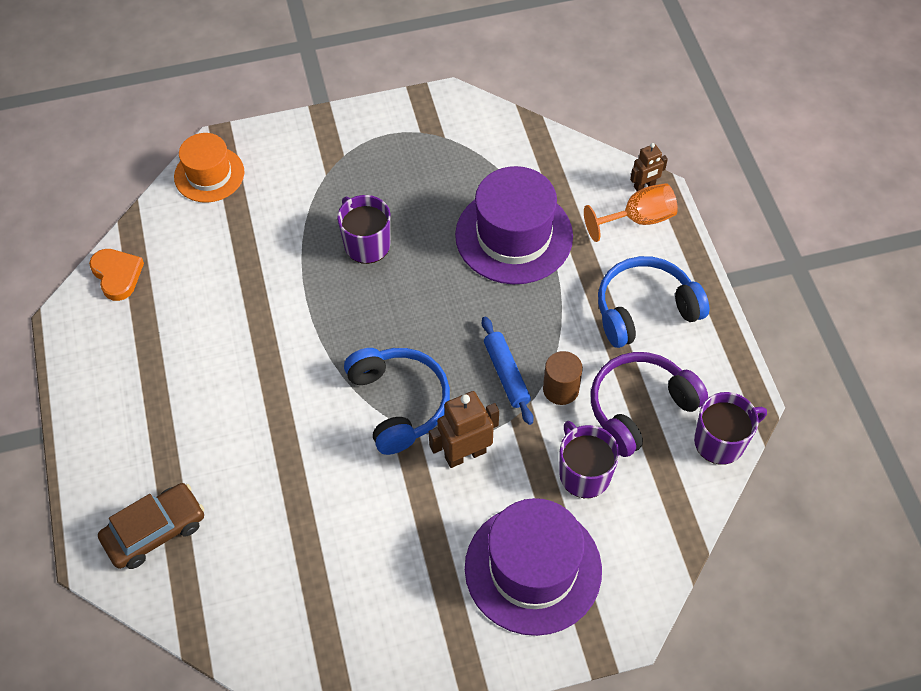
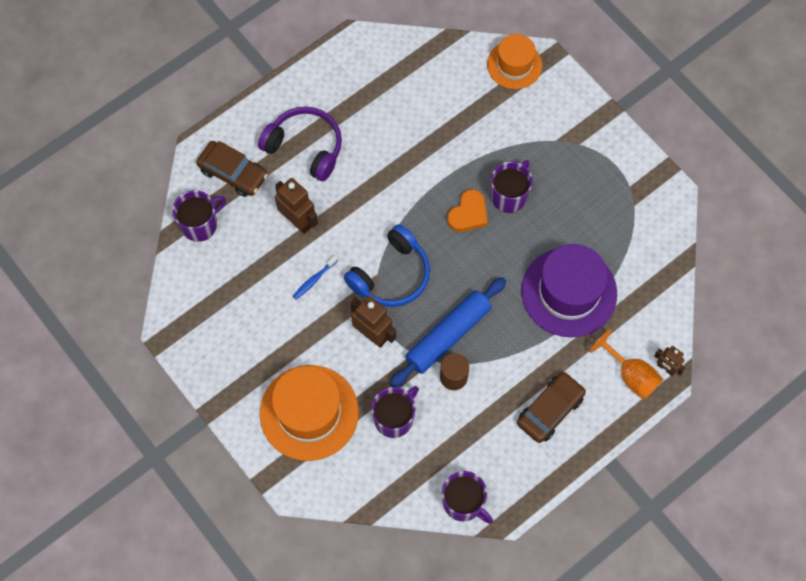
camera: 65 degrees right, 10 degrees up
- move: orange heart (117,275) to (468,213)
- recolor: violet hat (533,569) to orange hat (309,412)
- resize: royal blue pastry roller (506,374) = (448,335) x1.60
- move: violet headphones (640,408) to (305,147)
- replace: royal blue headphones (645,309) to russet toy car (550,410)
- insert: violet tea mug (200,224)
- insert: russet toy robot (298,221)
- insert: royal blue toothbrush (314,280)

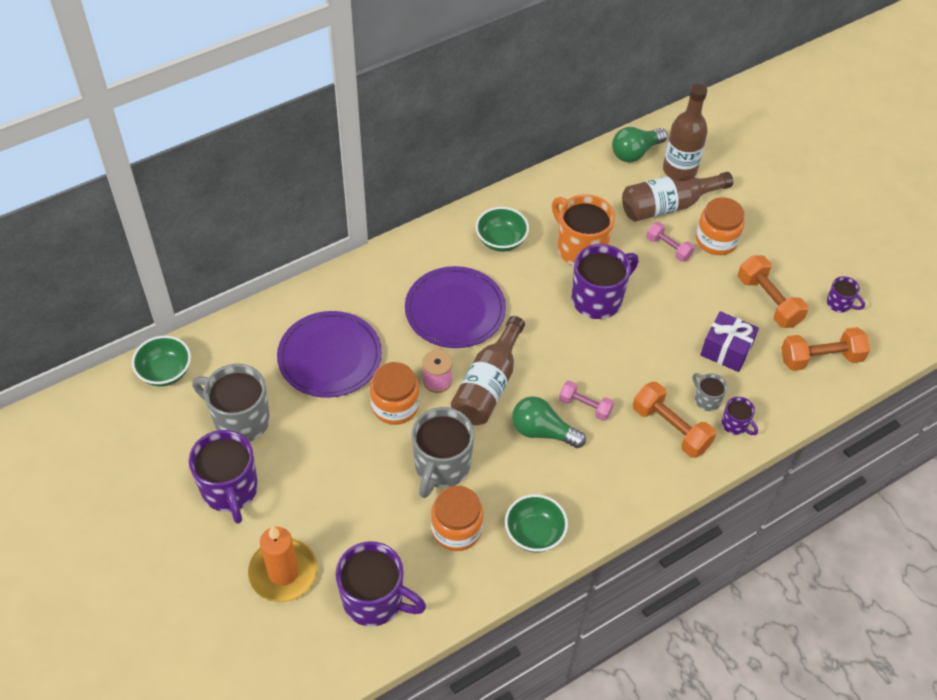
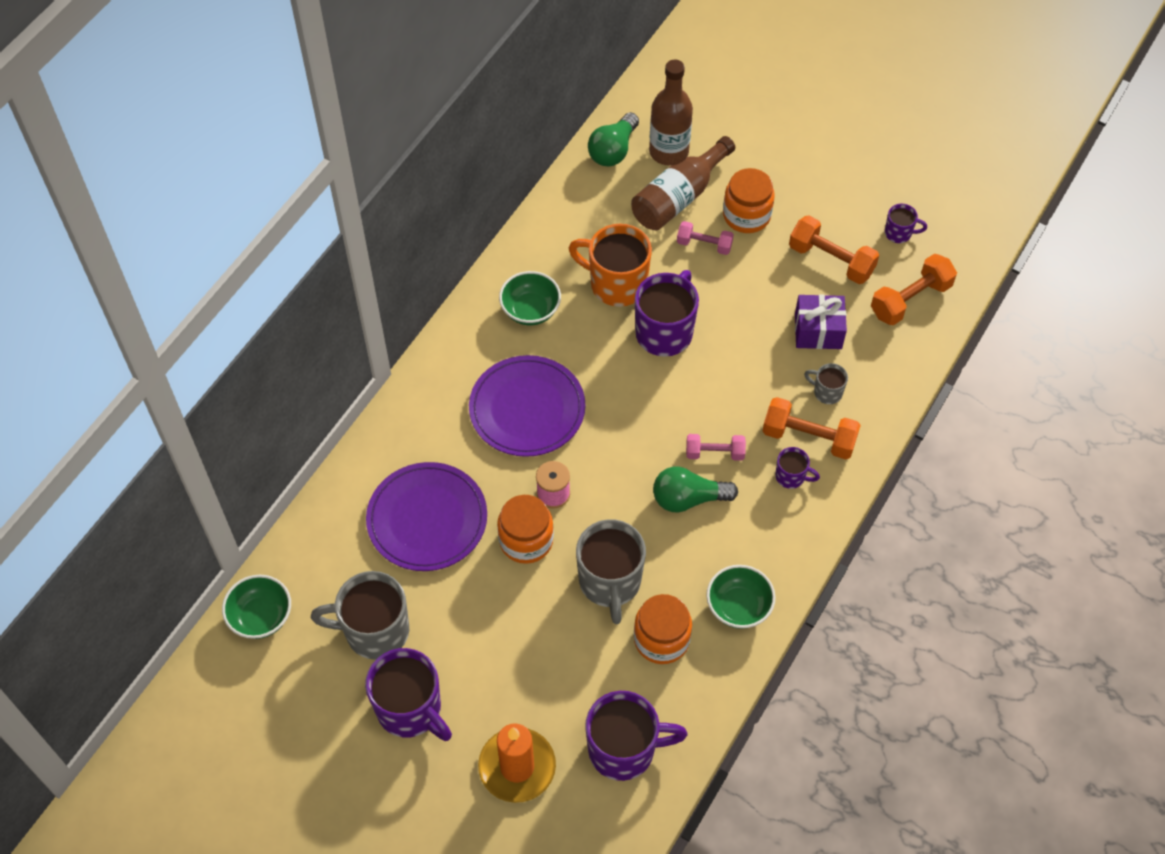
camera: 25 degrees left, 5 degrees up
- delete: russet bottle (488,385)
- move: violet tea mug (735,425) to (791,477)

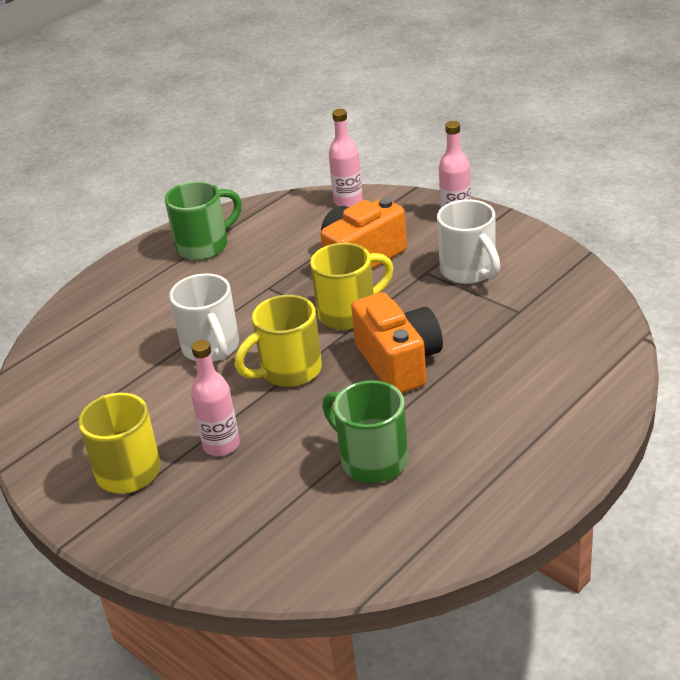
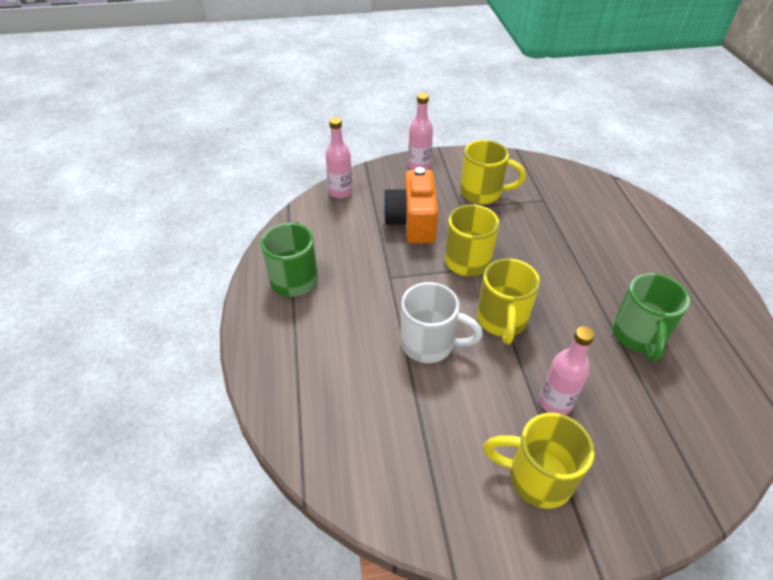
camera: 55 degrees left, 10 degrees up
- rotate: leaf-green tea mug (371,460) = (638,336) 75 degrees counterclockwise
- delete: orange photo camera (399,363)
- recolor: white tea mug (469,271) to golden tea mug (482,193)

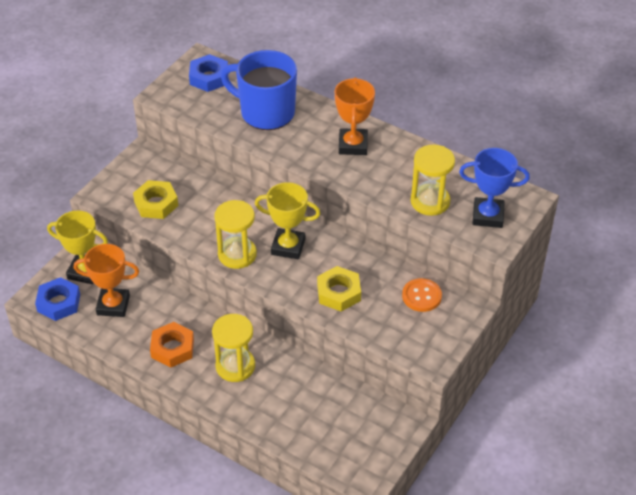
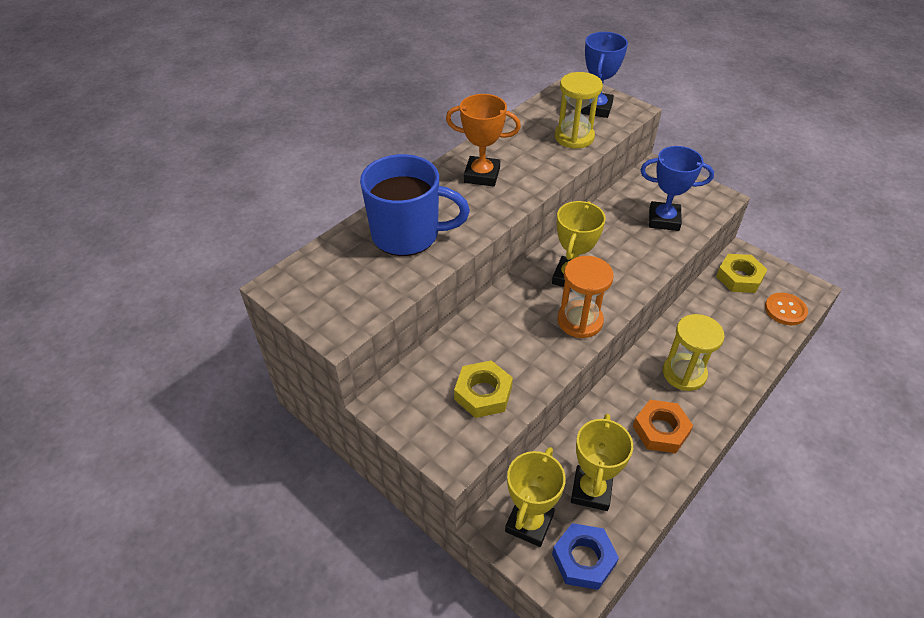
camera: 80 degrees left, 0 degrees up
- recolor: orange award cup (113,305) to golden award cup (591,490)
- delete: royal blue nut (209,77)
- recolor: golden sand timer (237,254) to orange sand timer (580,321)
- rotate: royal blue tea mug (266,112) = (408,235) 120 degrees counterclockwise
- move: golden nut (339,293) to (739,277)
- move: orange shirt button (421,296) to (785,310)
- insert: royal blue award cup (664,220)

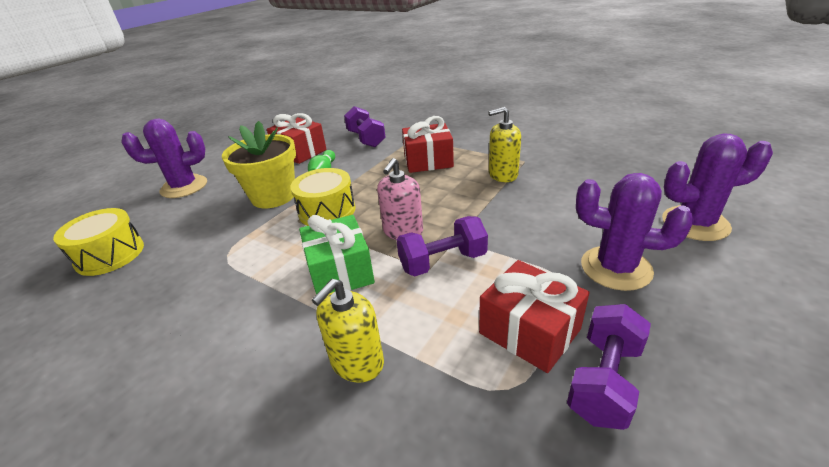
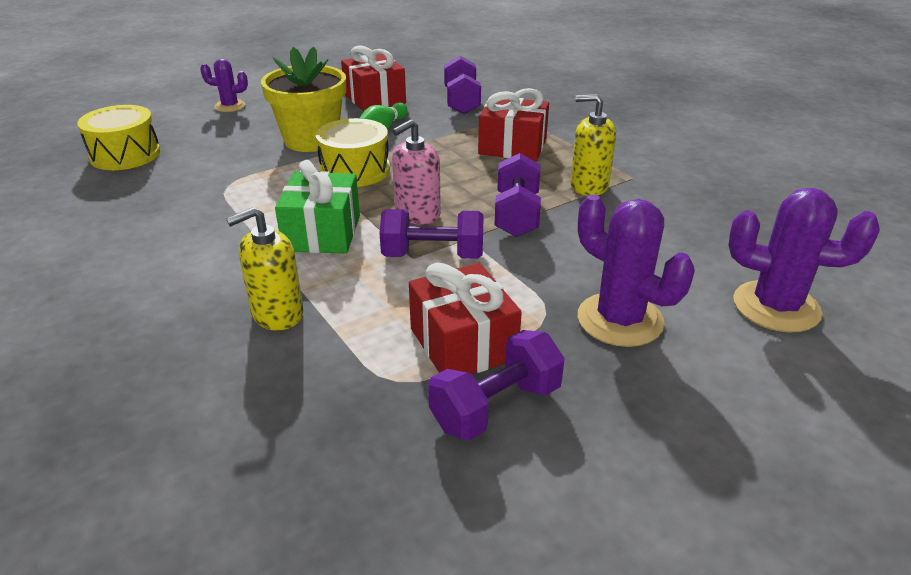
camera: 20 degrees right, 0 degrees up
- resize: violet cactus (184,187) = (230,106) x0.57
- insert: violet hand weight (517,215)

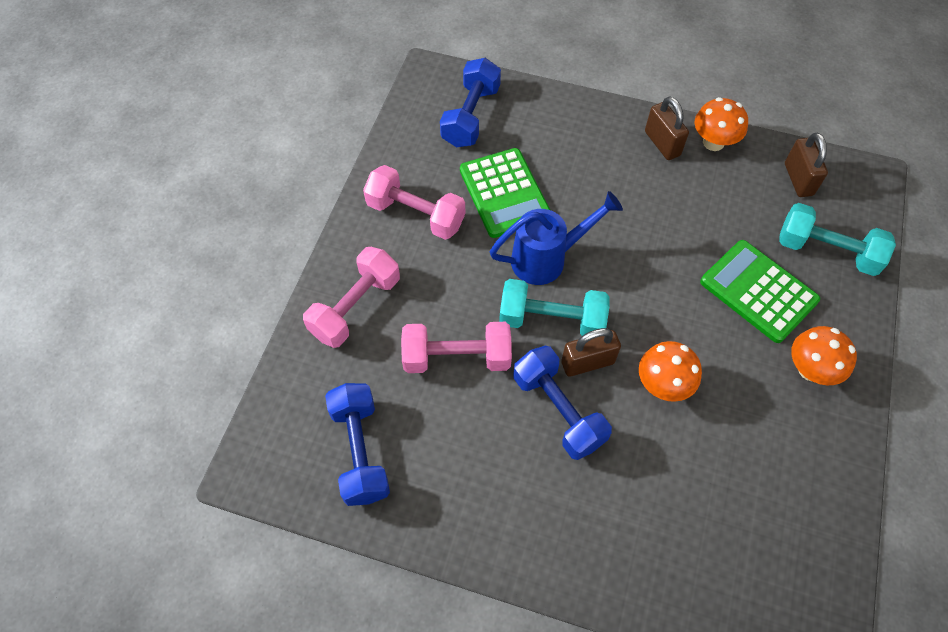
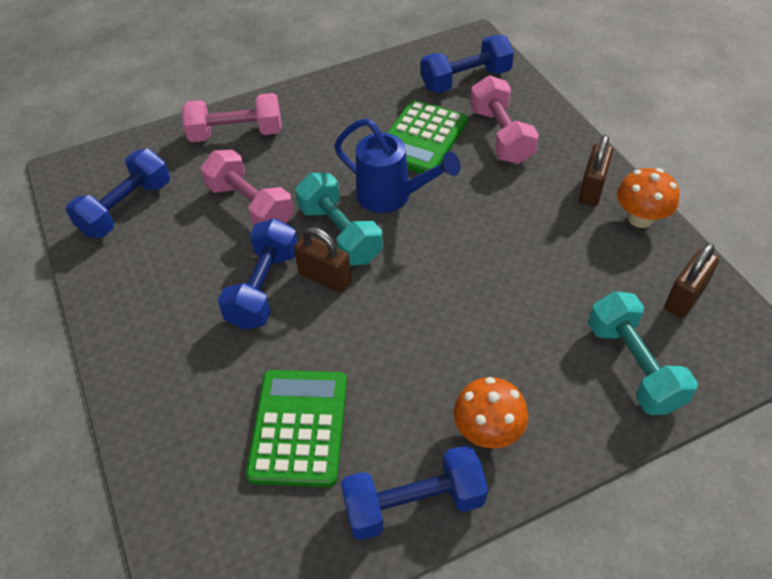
camera: 50 degrees right, 10 degrees down
- move: rosy hand weight (415,214) to (501,135)
- delete: orange fungus (663,384)
- move: leaf-green calculator (758,291) to (299,427)
- insert: royal blue hand weight (414,504)

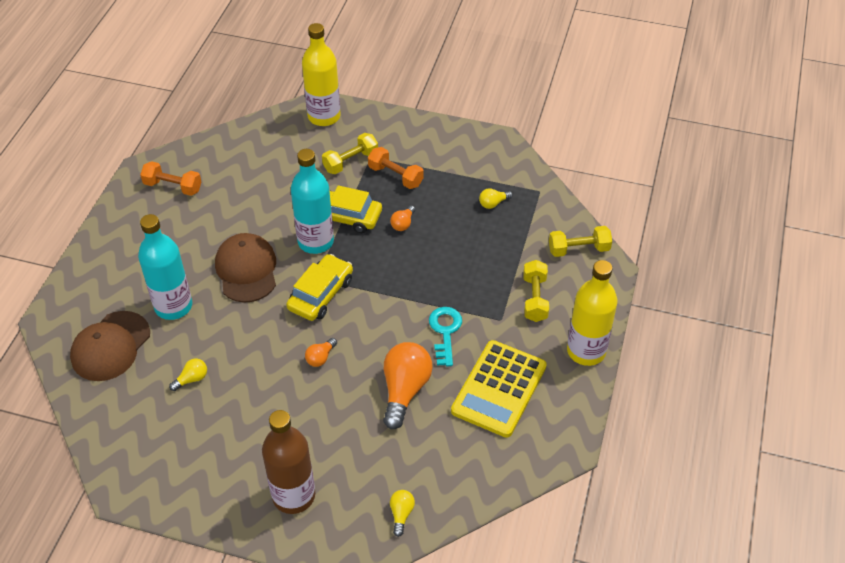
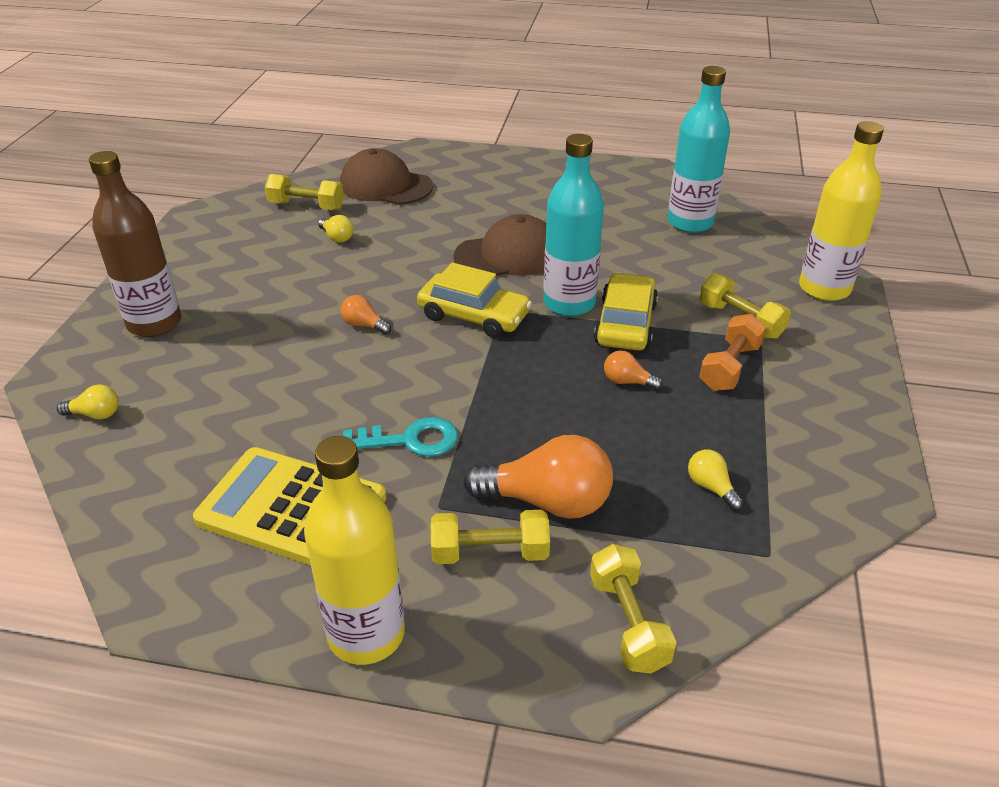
camera: 85 degrees right, 10 degrees down
- move: aqua bottle (173,306) to (690,223)
- delete: orange hand weight (173,187)
- move: orange light bulb (404,390) to (547,501)
- insert: golden hand weight (306,206)

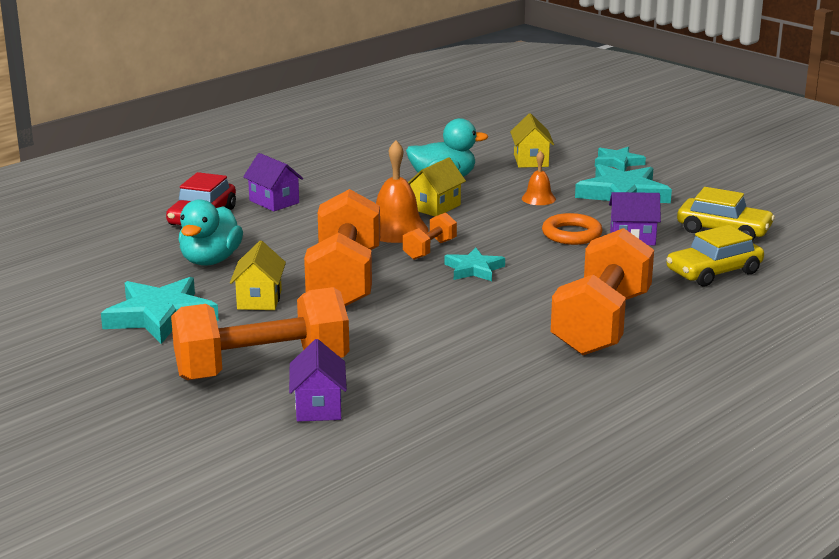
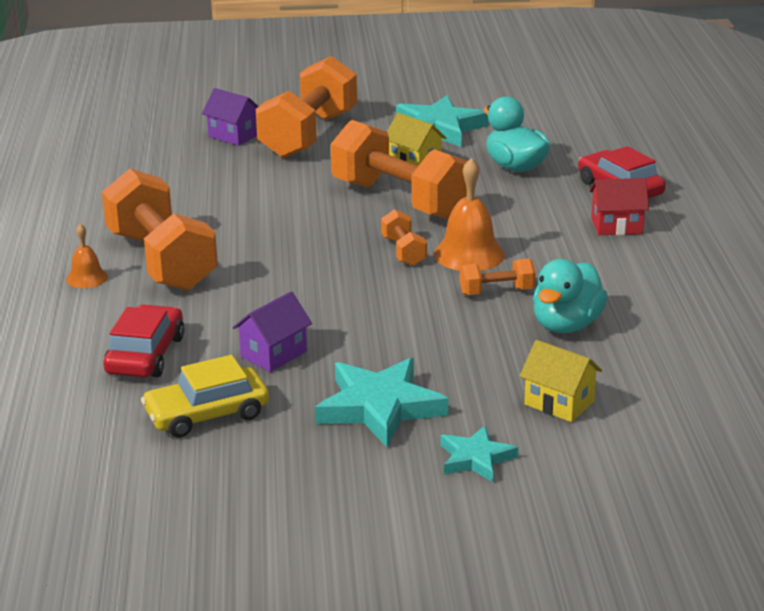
camera: 130 degrees right, 5 degrees up
- recolor: violet toy house (274,202) to red toy house (616,226)
- replace: golden toy house (435,207) to orange hand weight (496,292)
- delete: aqua five-pointed star (474,269)
- move: orange bell (538,198) to (87,278)
- delete: orange torus (571,234)
- recolor: golden toy car (714,272) to red toy car (145,355)

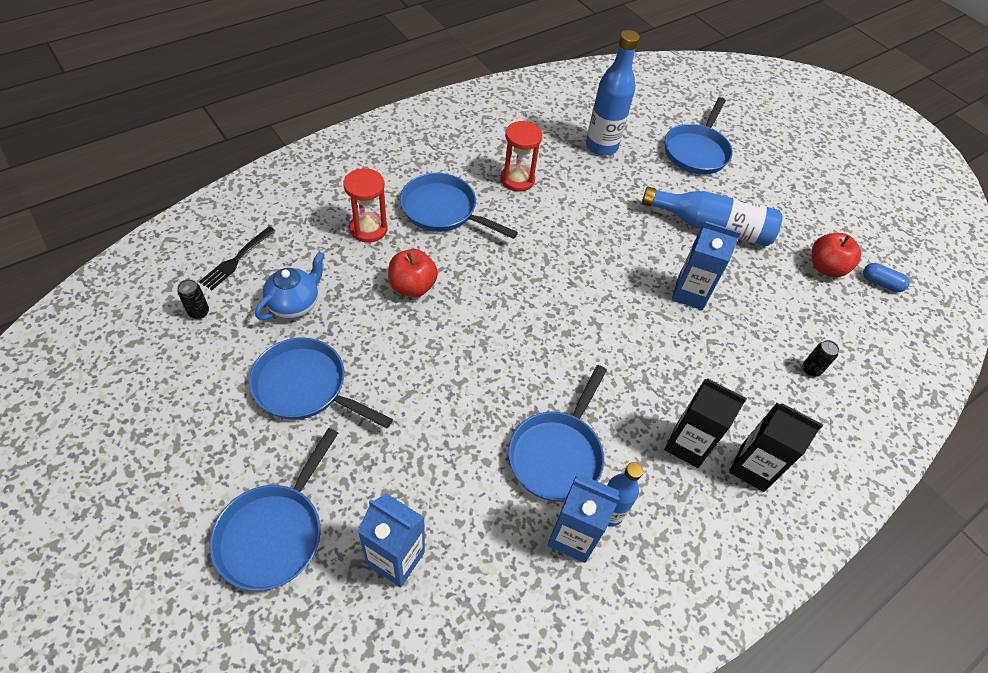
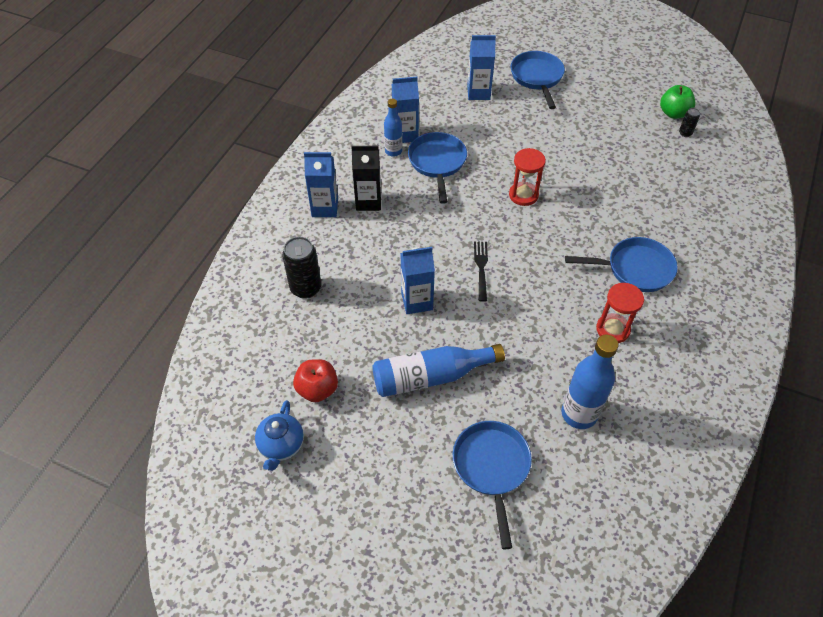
camera: 155 degrees right, 0 degrees up
- move: black fork (236,260) to (481,268)
- delete: royal blue frying pan (305,387)
- move: royal blue tea pot (295,304) to (281,446)
- move: red sand timer (368,229) to (523,195)
- delete: red toy apple (412,286)
- recolor: black carton (752,468) to royal blue carton (325,208)
- resize: black tin (811,370) = (306,288) x1.97
- delete: royal blue capsule (880,283)
- insert: leaf-green toy apple (673,113)

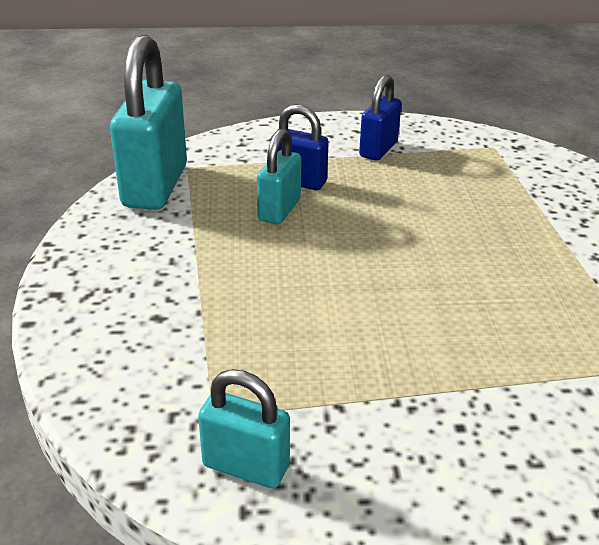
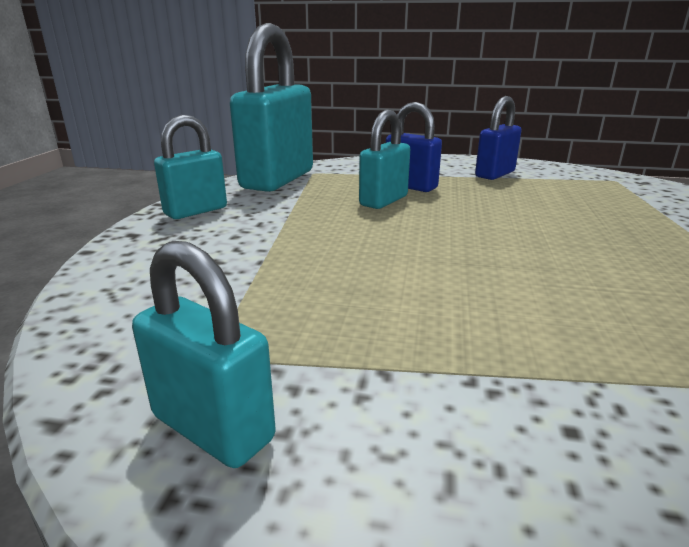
camera: 15 degrees right, 10 degrees down
- insert: aqua lock (196,211)

